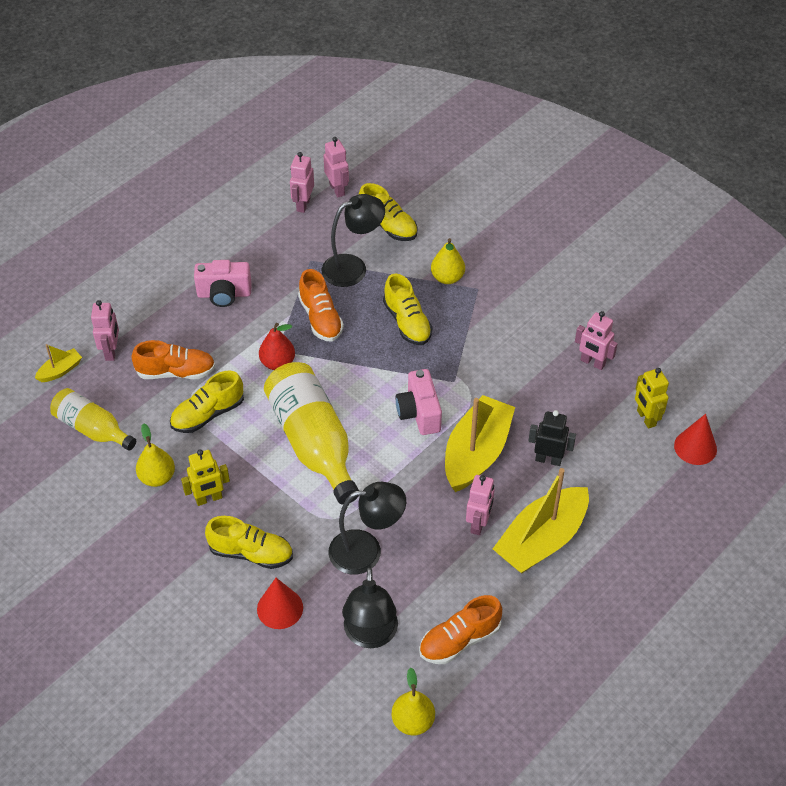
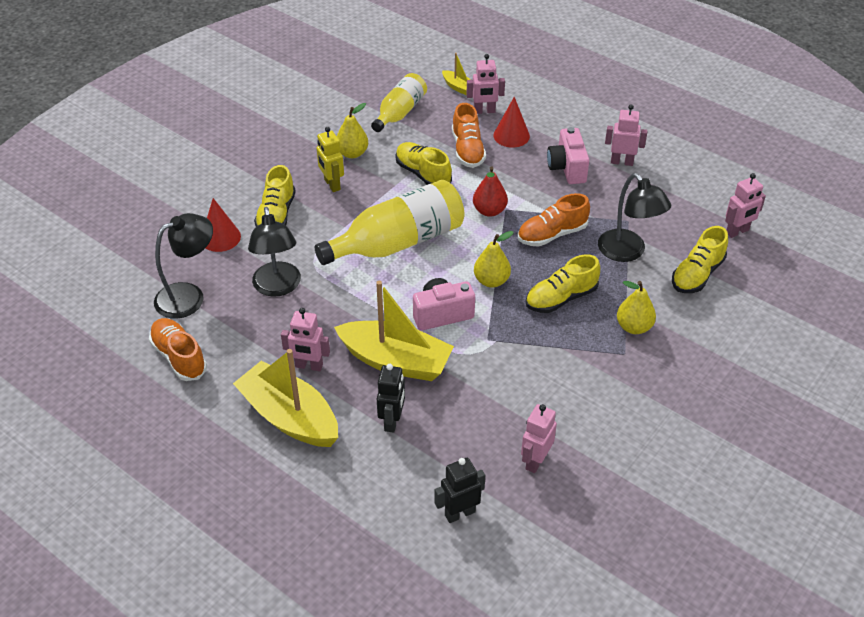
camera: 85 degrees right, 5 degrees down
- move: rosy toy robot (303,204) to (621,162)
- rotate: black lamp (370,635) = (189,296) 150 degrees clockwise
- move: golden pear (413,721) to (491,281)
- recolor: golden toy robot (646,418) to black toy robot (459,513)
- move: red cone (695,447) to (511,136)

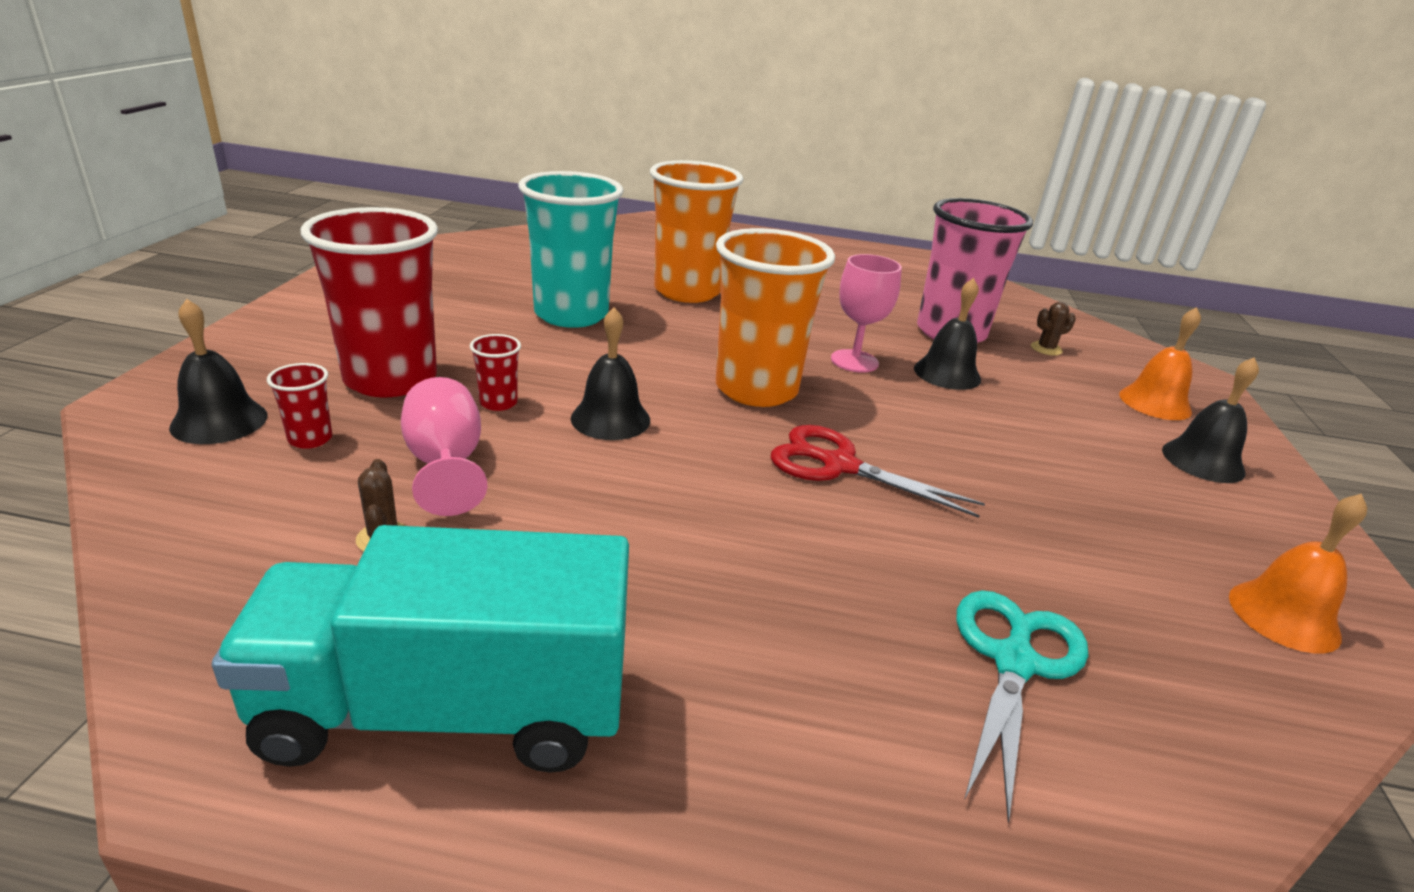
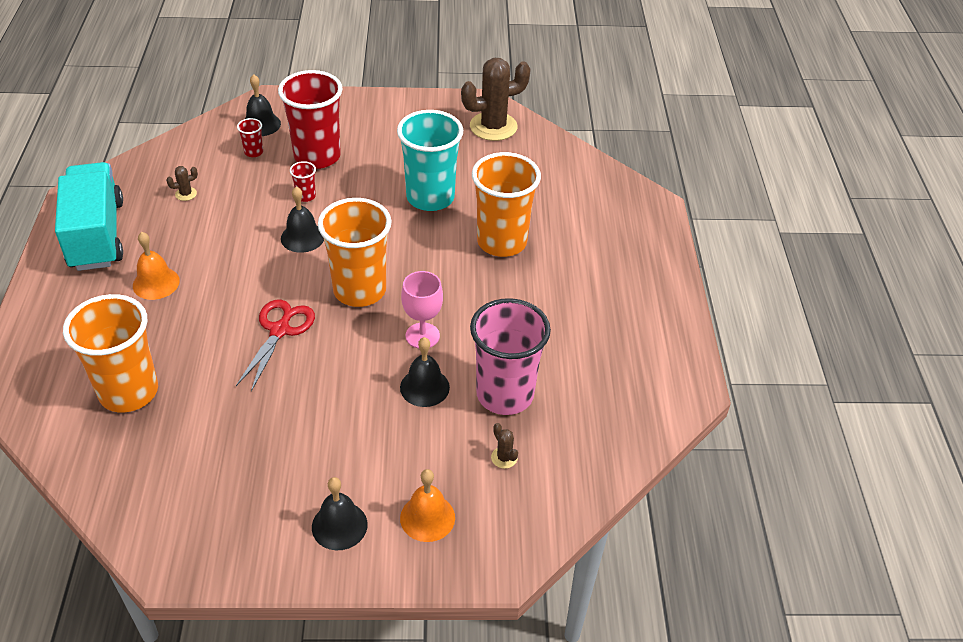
camera: 80 degrees right, 15 degrees up
- delete: rosy goblet (446,465)
- replace: aqua scissors (1014,662) to orange tumbler (129,392)
- move: orange bell (1284,616) to (156,283)
- insert: russet cactus (493,126)

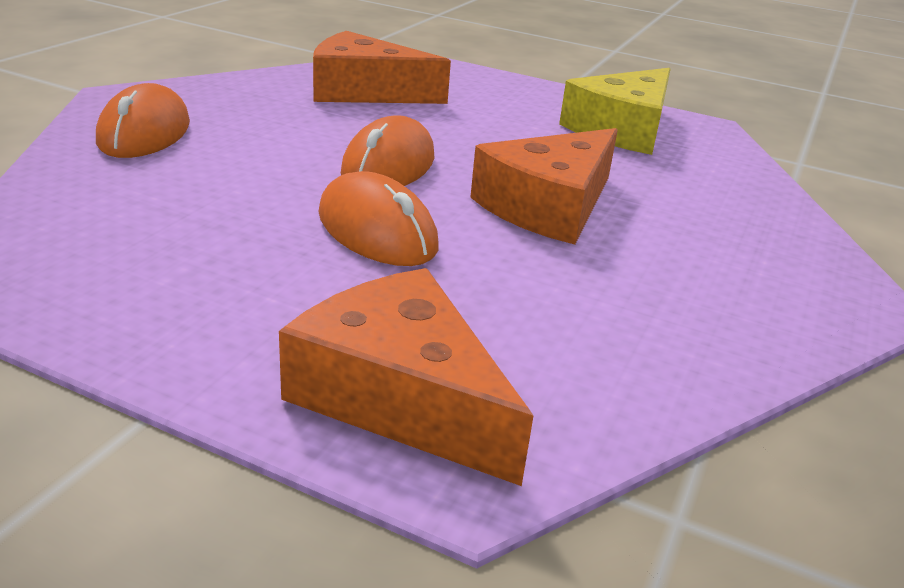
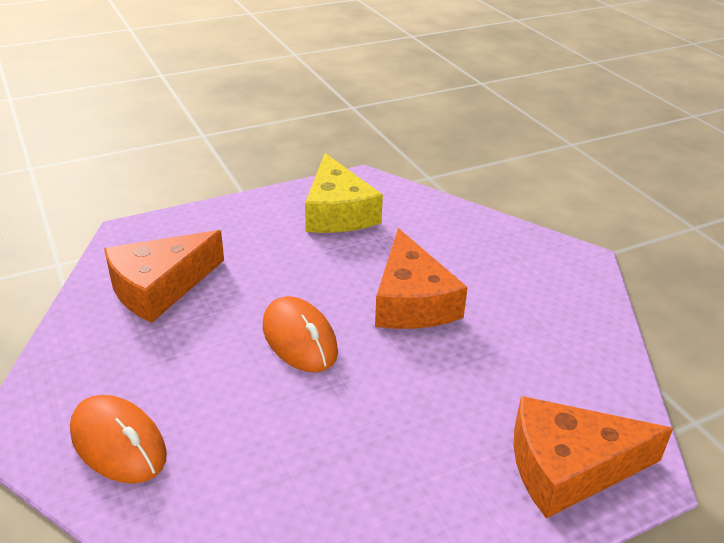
camera: 50 degrees left, 5 degrees up
- delete: orange PC mouse (377,231)

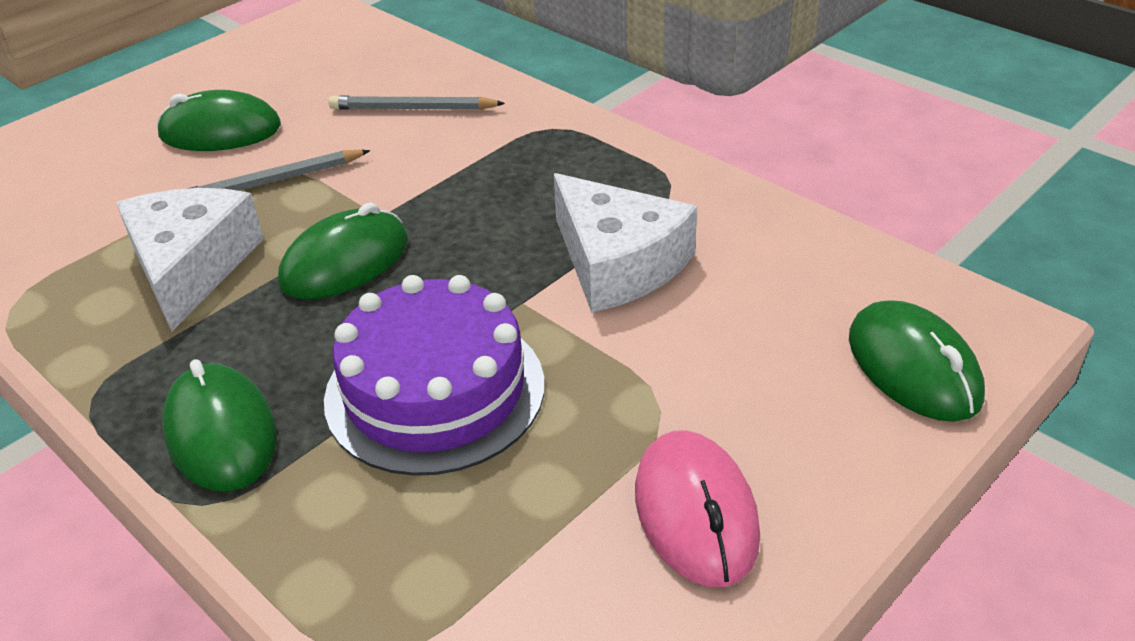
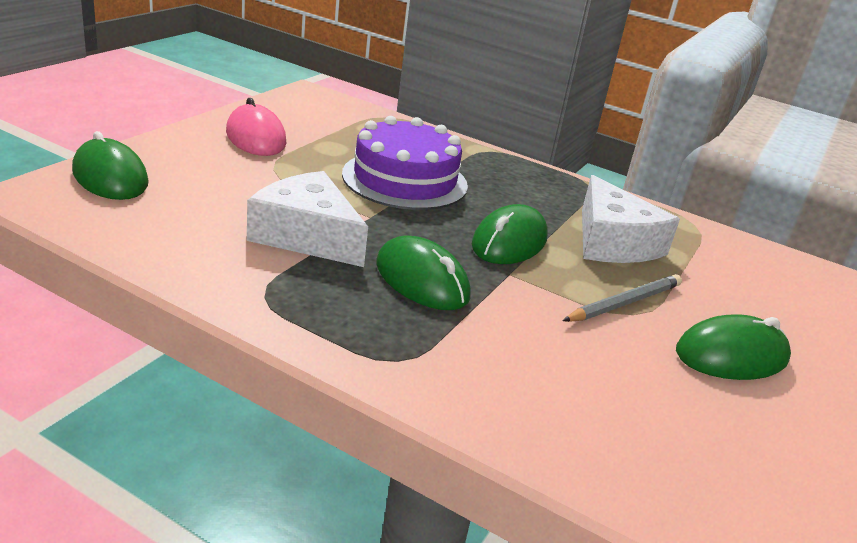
camera: 160 degrees right, 10 degrees down
- move: leaf-green PC mouse (221,433) to (422,280)
- delete: ash-grey wooden pencil (412,109)

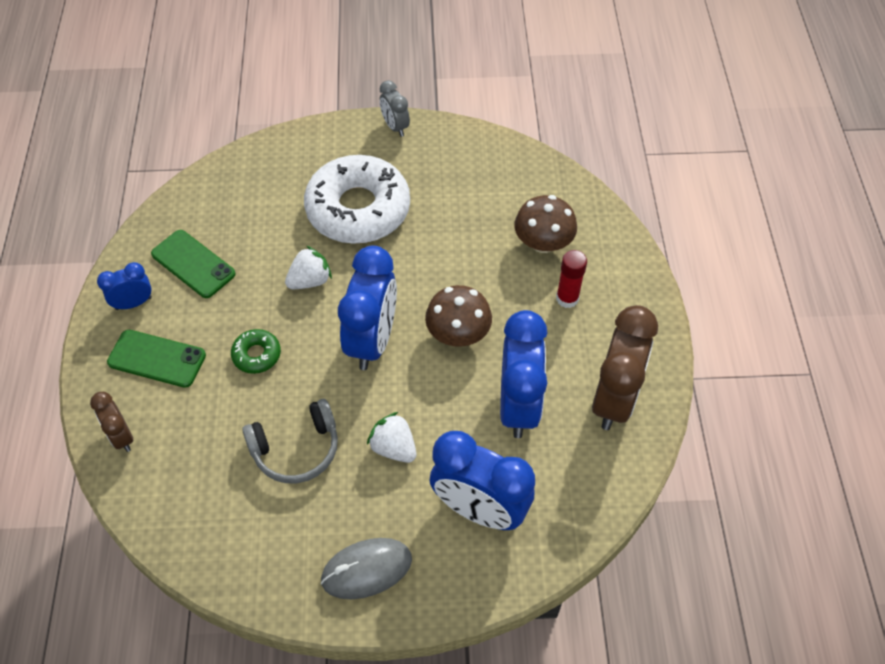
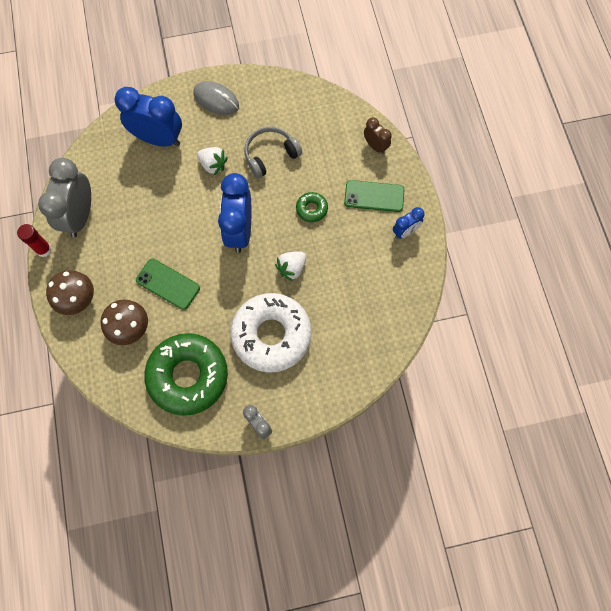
camera: 170 degrees right, 15 degrees up
- move: leaf-green phone (193,264) to (168,284)
- rotate: ash-grey PC mouse (366,569) = (216,100) 60 degrees clockwise
- move: russet fungus (458,333) to (77,299)
- delete: royal blue clock (518,405)
- move: red glue (567,298) to (44,249)
- recolor: russet clock (614,399) to ash-grey clock (80,216)
- insert: leaf-green donut (188,376)

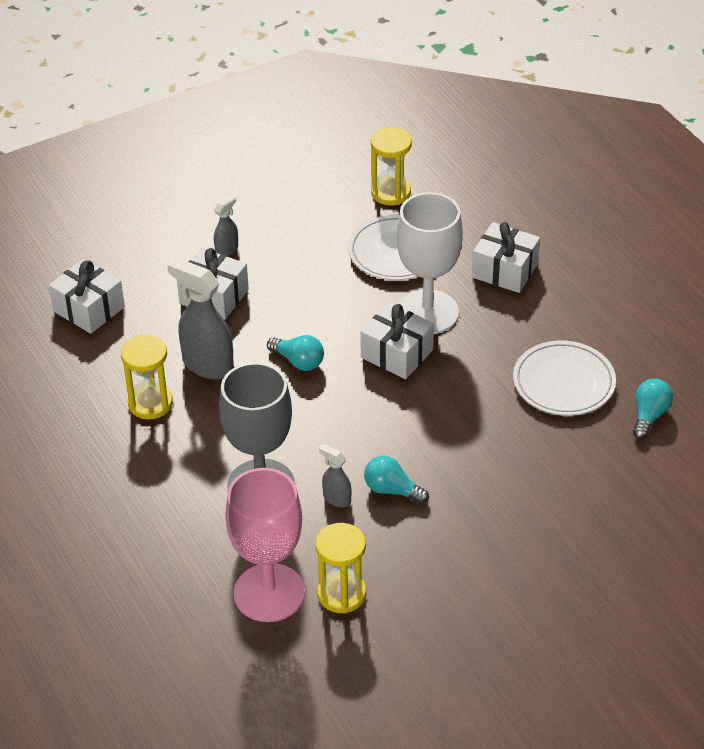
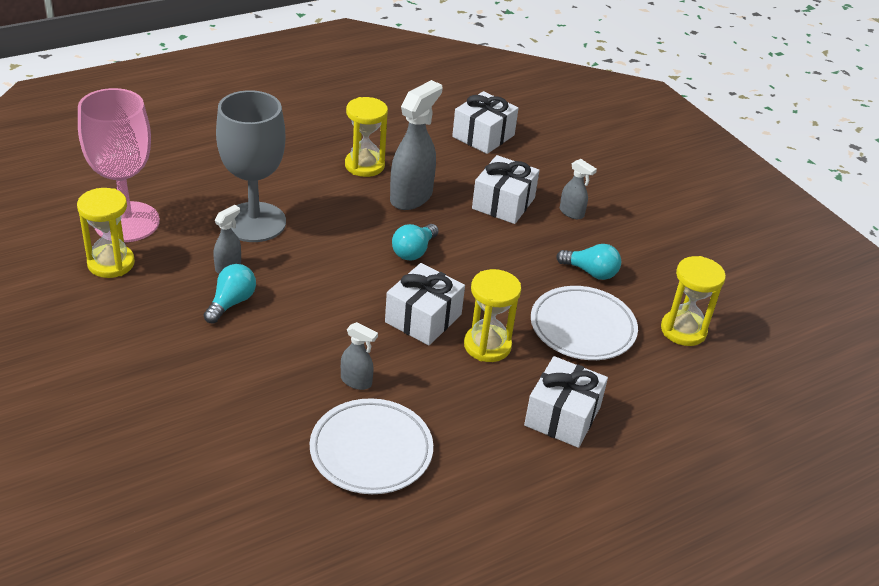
camera: 85 degrees right, 5 degrees down
- replace: white goblet (427,312) to golden sand timer (487,346)
- move: aqua light bulb (649,416) to (590,272)
- insert: ash-grey spray bottle (356,381)

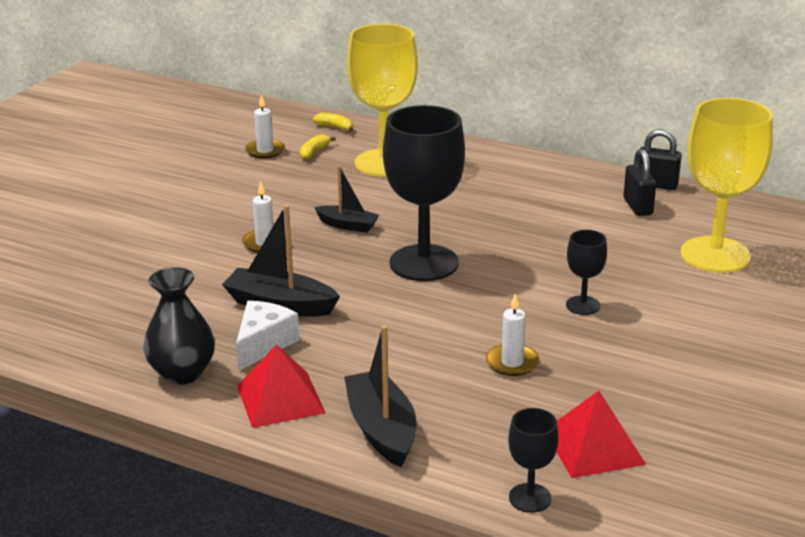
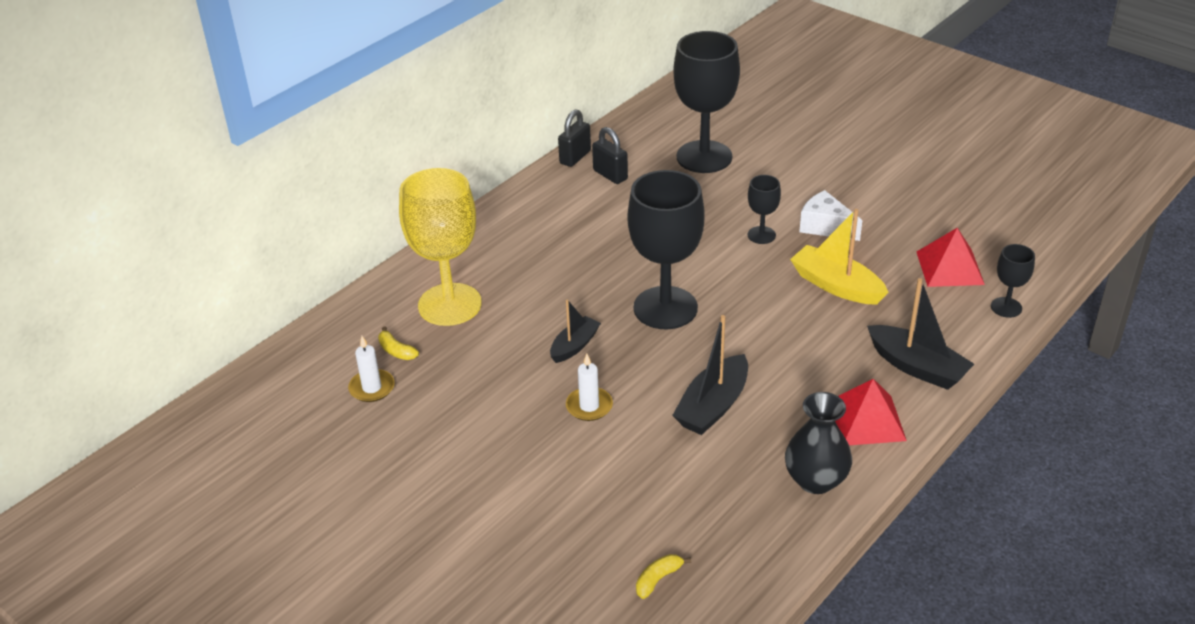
camera: 75 degrees left, 10 degrees up
- move: white piece of cheese (263,344) to (825,227)
- move: golden banana (335,127) to (658,579)
- rotate: black sailboat (381,429) = (917,367) 135 degrees counterclockwise
- replace: white pillar candle (512,362) to golden sailboat (836,285)
- rotate: black lock (637,207) = (610,175) 45 degrees clockwise
- recolor: golden goblet (715,255) to black goblet (704,157)

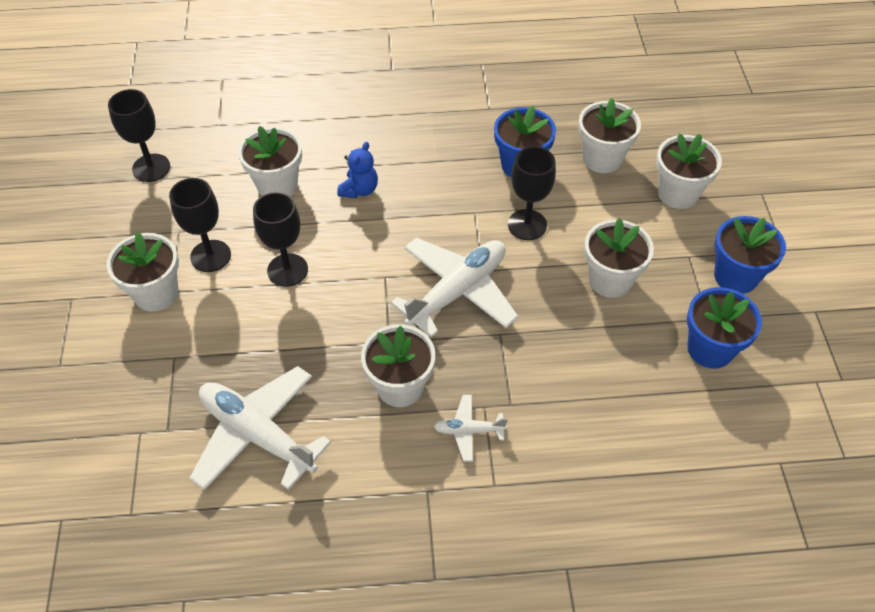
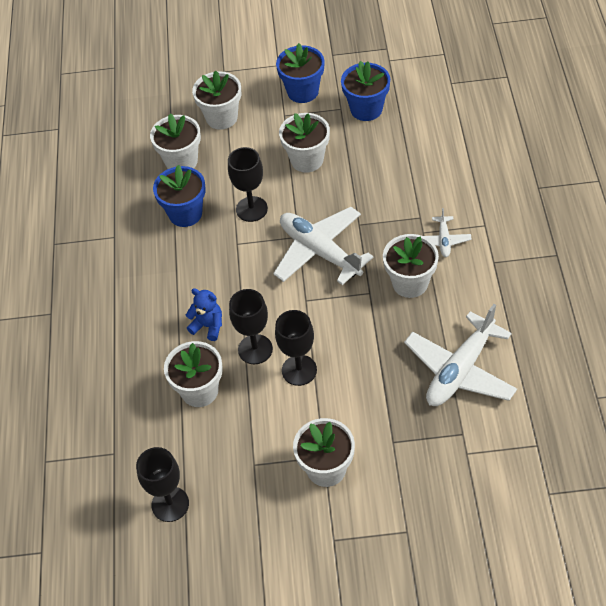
camera: 85 degrees left, 0 degrees up
- move: black goblet (210,256) to (255,349)

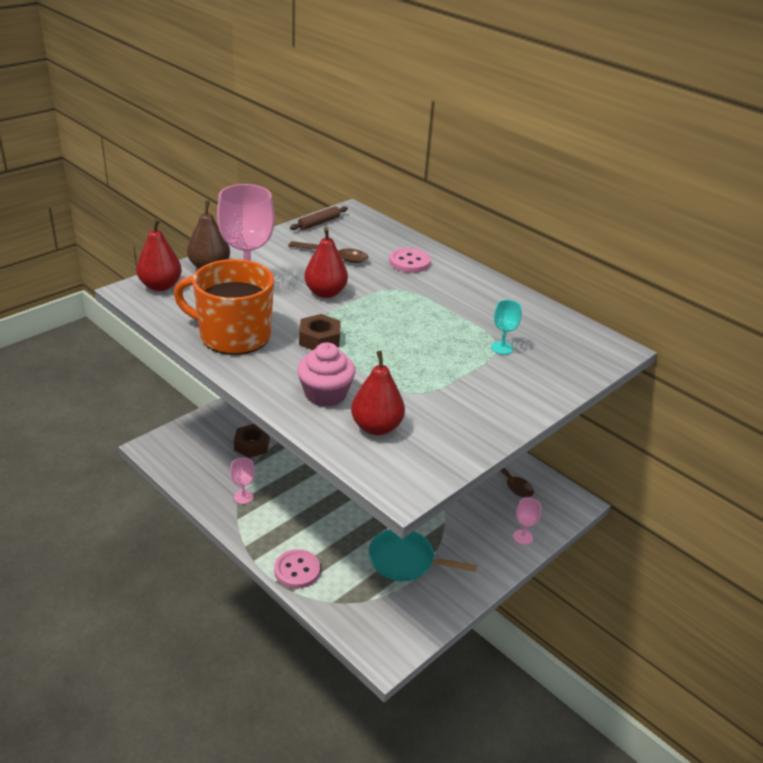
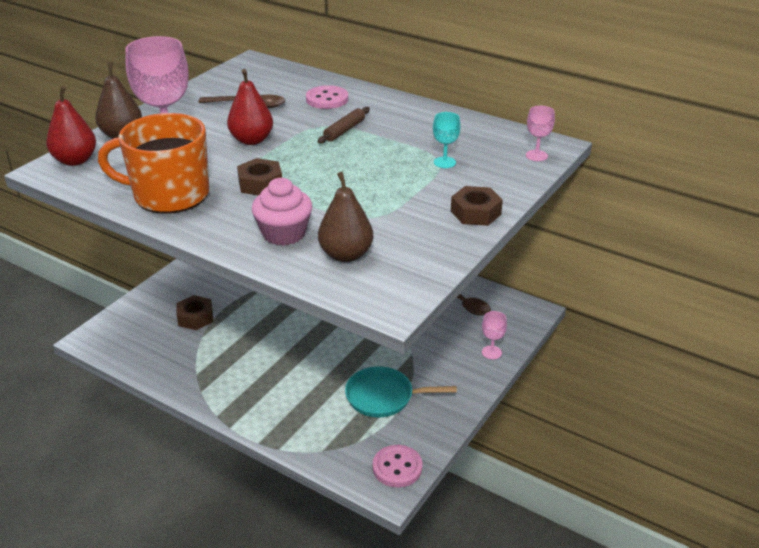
camera: 10 degrees left, 0 degrees up
- move: rosy goblet (243,497) to (536,155)
- move: rosy shirt button (297,570) to (397,467)
- move: russet pastry roller (319,223) to (344,130)
- recolor: red pear (376,427) to russet pear (346,255)
- insert: russet nut (475,212)

